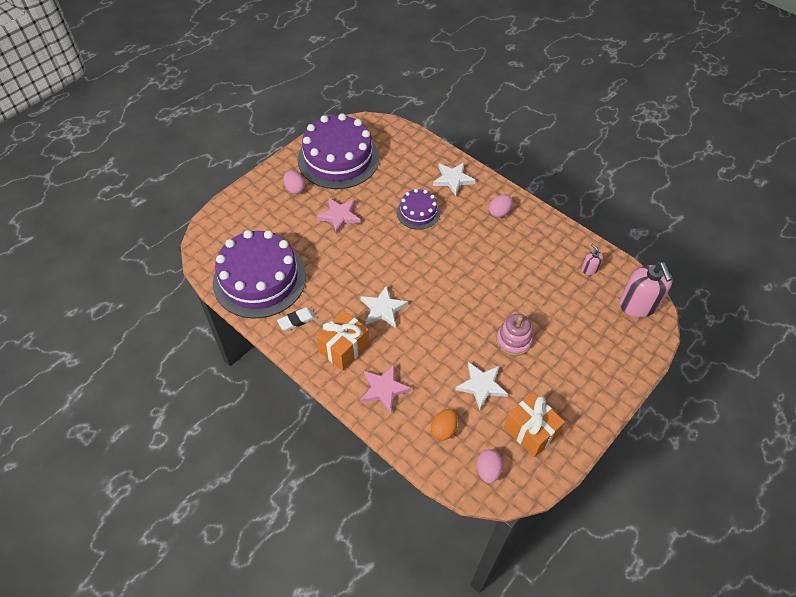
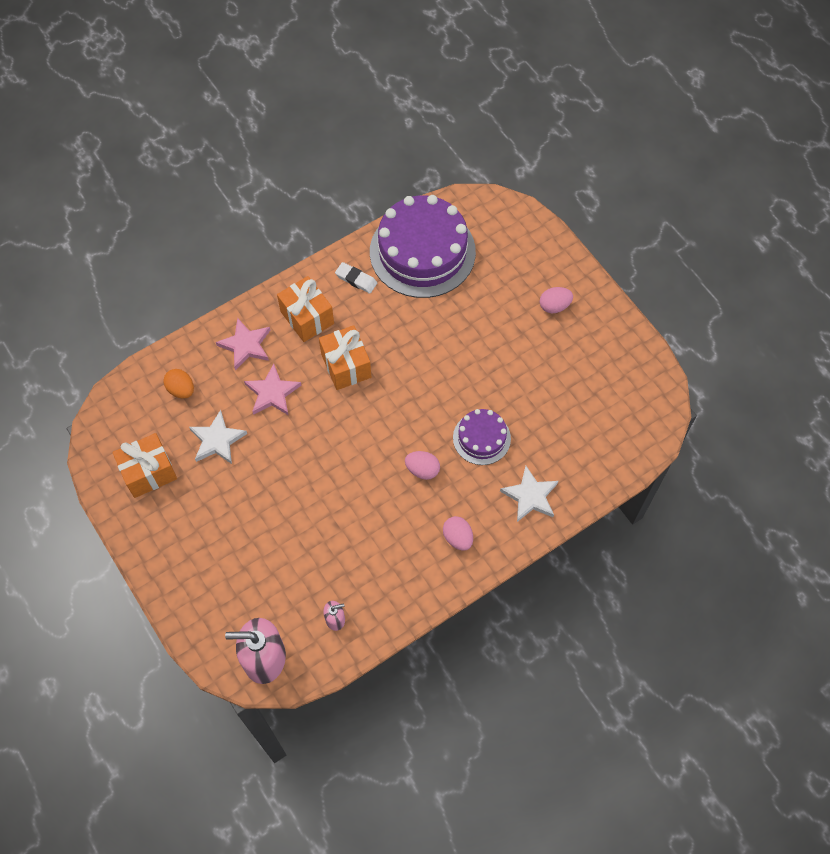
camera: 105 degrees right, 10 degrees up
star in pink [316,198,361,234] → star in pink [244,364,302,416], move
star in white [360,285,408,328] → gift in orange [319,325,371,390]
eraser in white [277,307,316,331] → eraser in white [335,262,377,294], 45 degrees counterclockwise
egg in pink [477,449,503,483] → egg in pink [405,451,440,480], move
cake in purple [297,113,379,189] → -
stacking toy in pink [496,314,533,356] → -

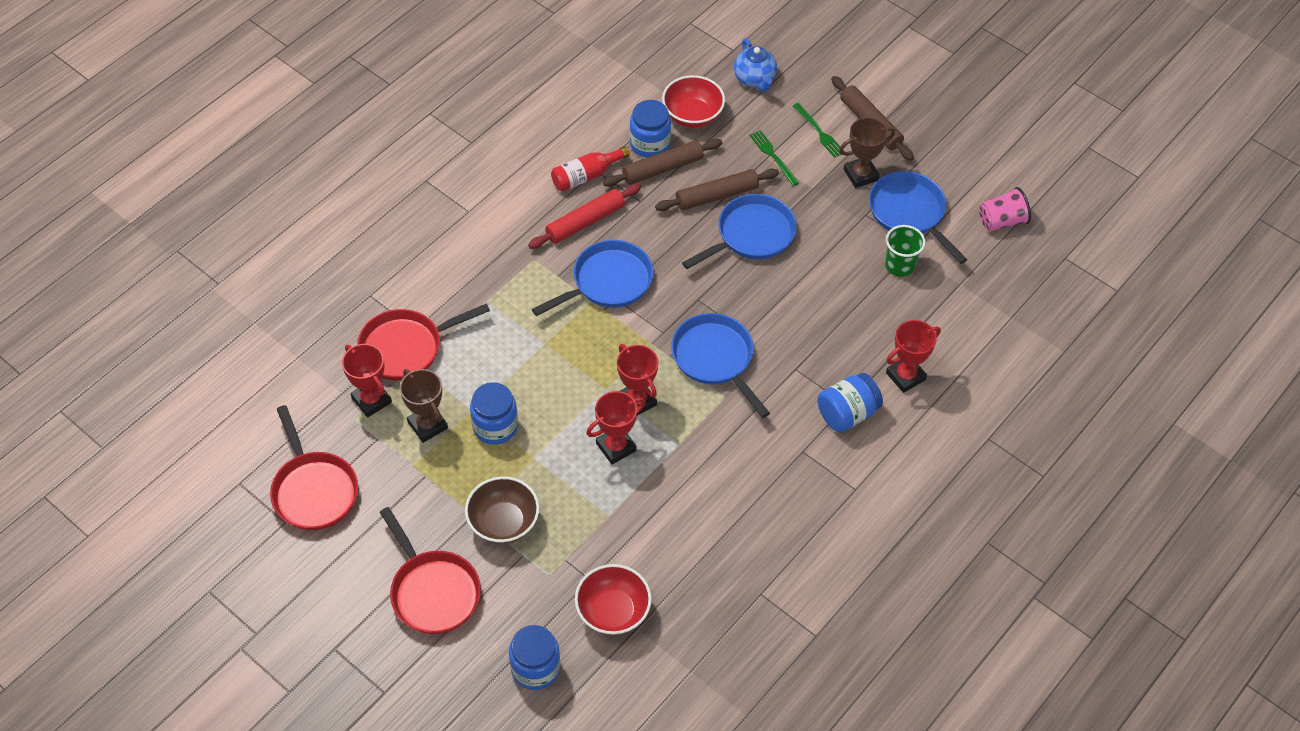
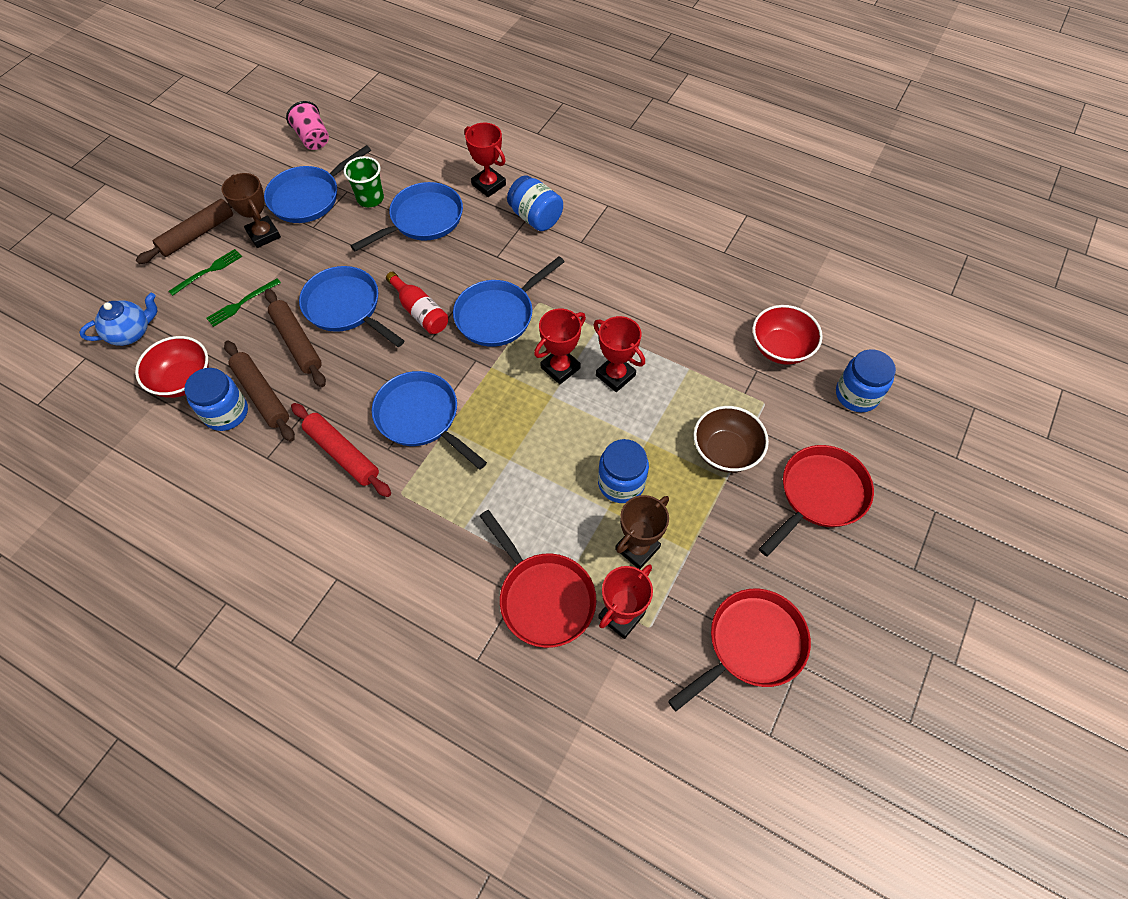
camera: 100 degrees left, 5 degrees up
- → pan in blue [350,182,463,252]
bottle in red [551,146,630,192] → bottle in red [386,272,448,334], move

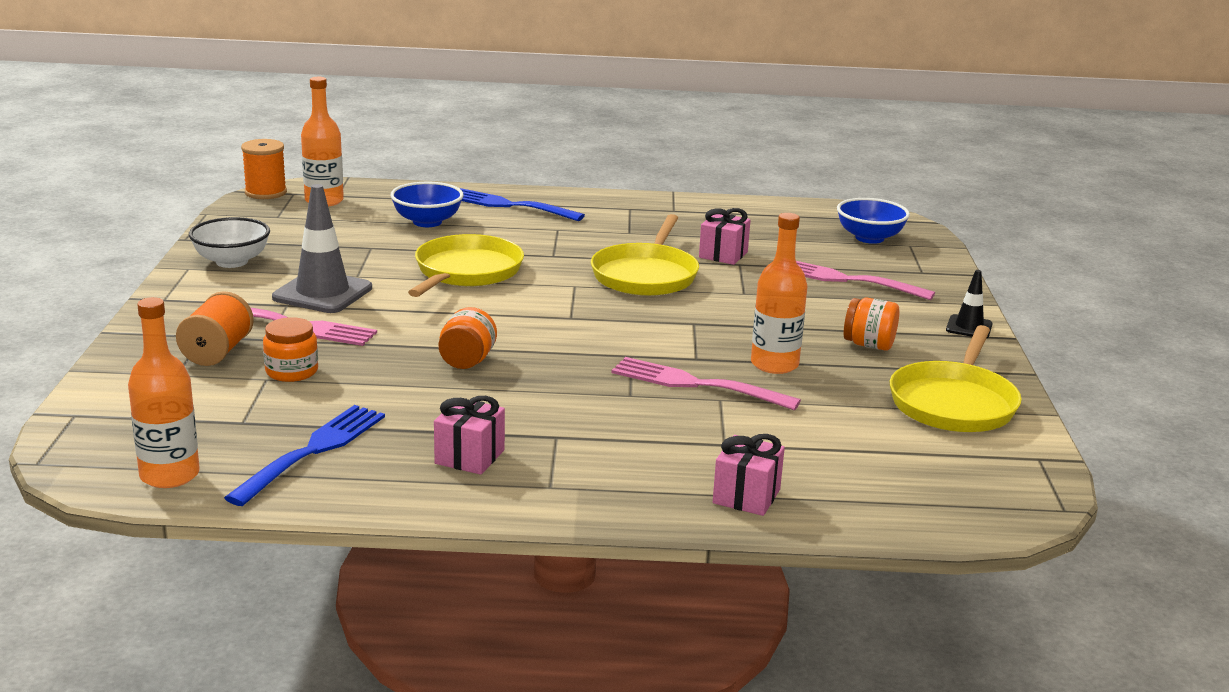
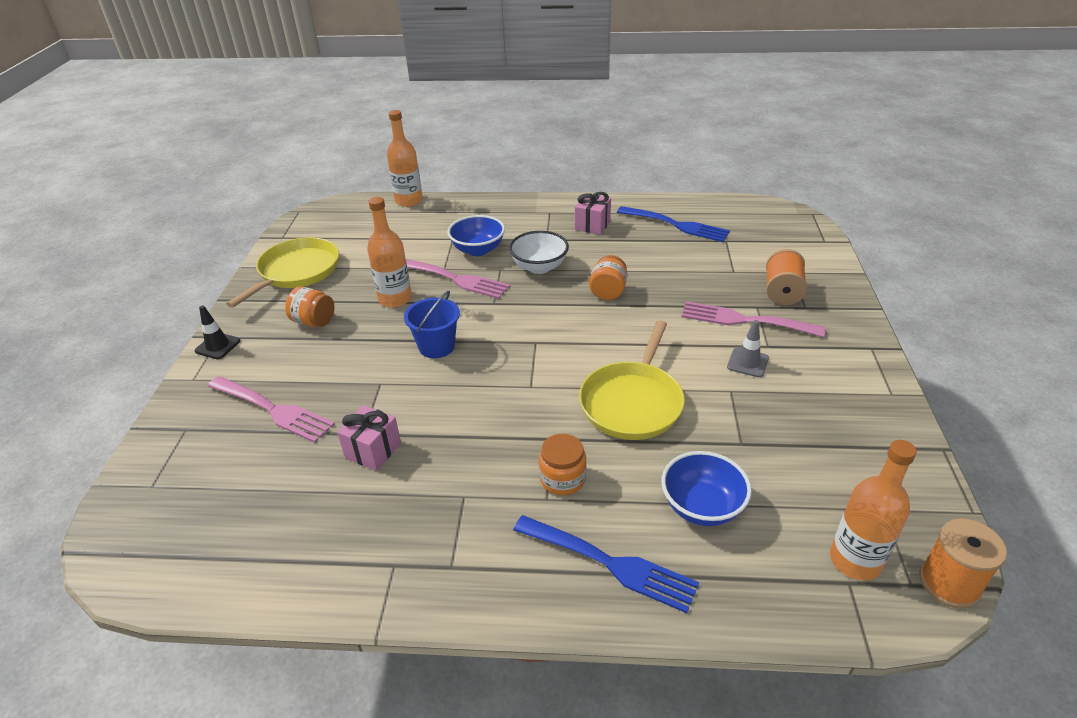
camera: 175 degrees left, 15 degrees up
bottle in orange [128,297,200,488] → bottle in orange [387,110,423,207], move
- → bucket in blue [404,291,460,358]
bowl in blue [837,198,910,244] → bowl in blue [447,215,505,256], move
bowl in white [189,217,270,268] → bowl in white [509,231,569,274], move
jar in orange [263,317,318,382] → jar in orange [539,434,587,495], move
fork in blue [224,405,385,506] → fork in blue [617,206,730,242], 90 degrees counterclockwise
traffic cone in grey [272,184,372,313] → traffic cone in grey [727,320,769,377], x0.54
pan in yellow [591,214,699,296] → -
gift in pink [713,434,785,516] → -

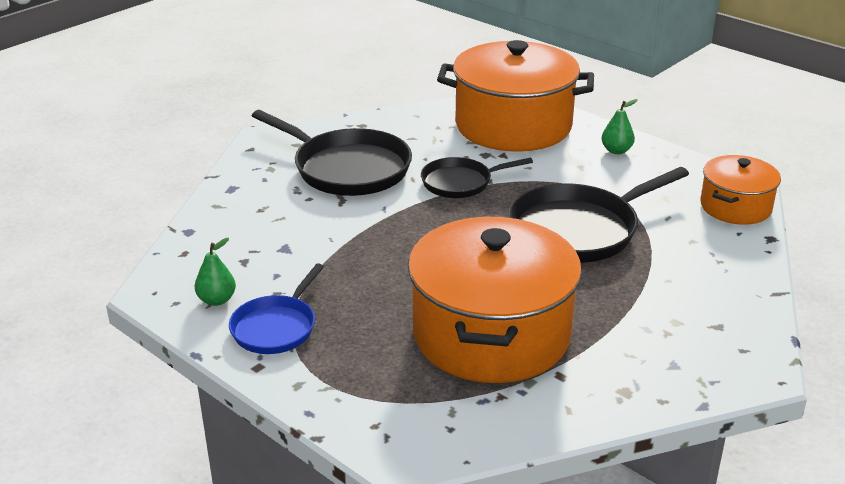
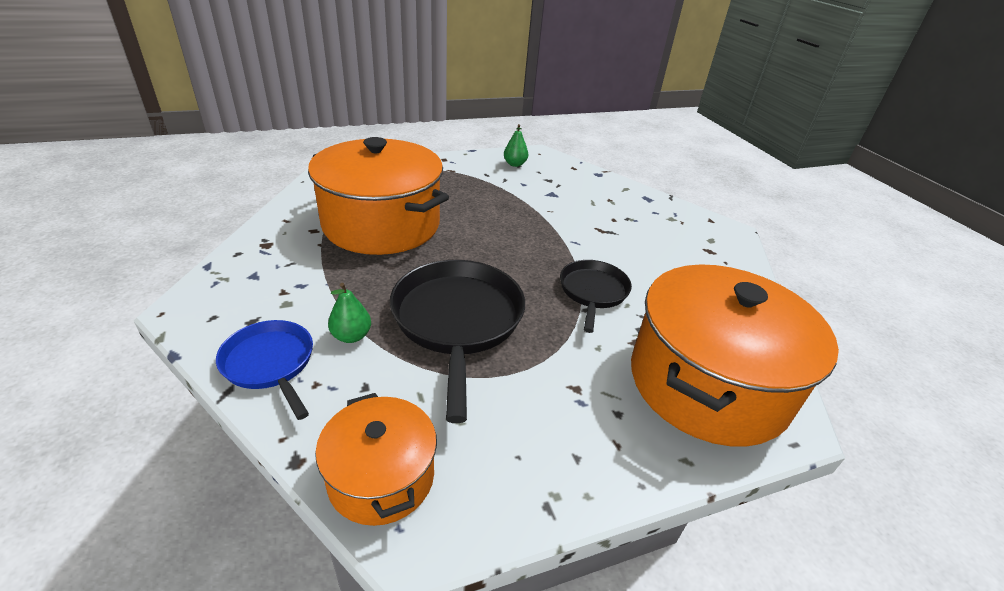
camera: 115 degrees right, 5 degrees up
pan in blue [229,263,324,354] → pan in blue [216,320,313,420], move
pear in green [602,99,638,154] → pear in green [328,283,371,343], move
pan in black [252,110,412,196] → -

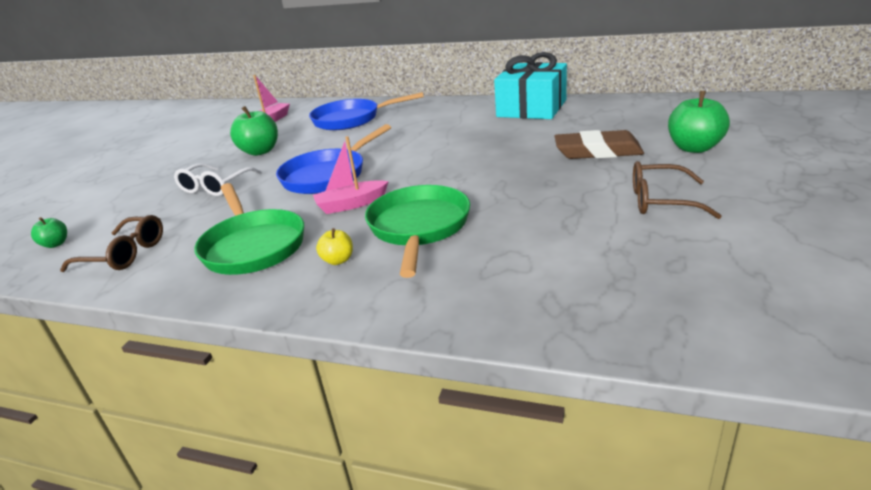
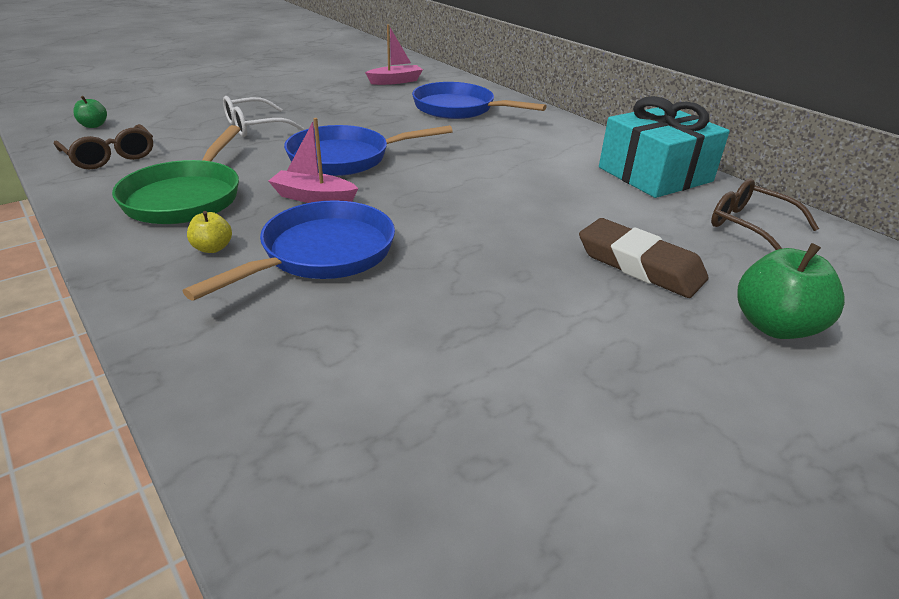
camera: 30 degrees right, 5 degrees up
pan in green [365,185,470,278] → pan in blue [183,200,395,301]
glasses in brown [633,161,721,219] → glasses in brown [711,179,819,250], move
apple in green [230,106,278,156] → -

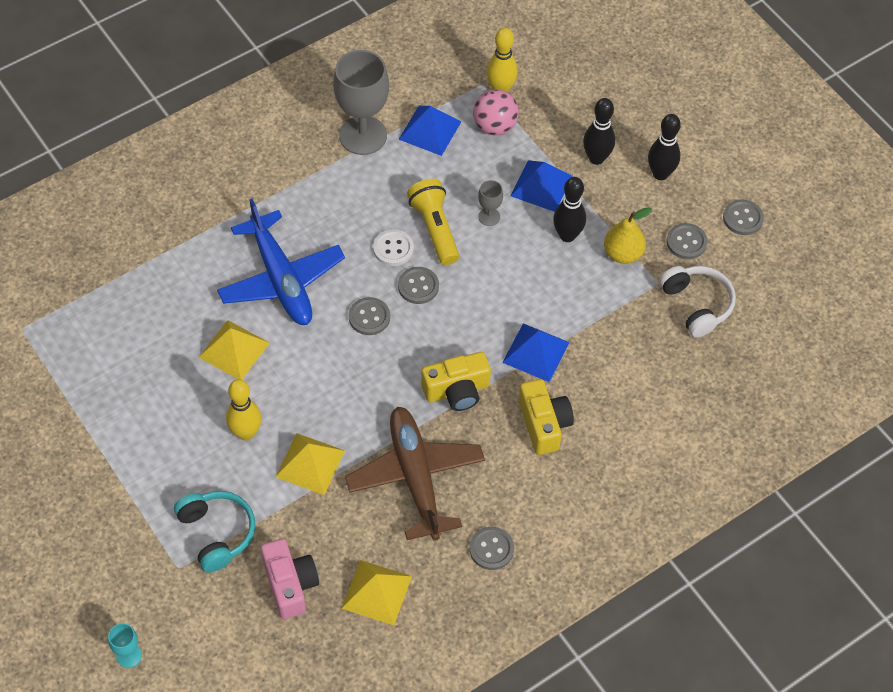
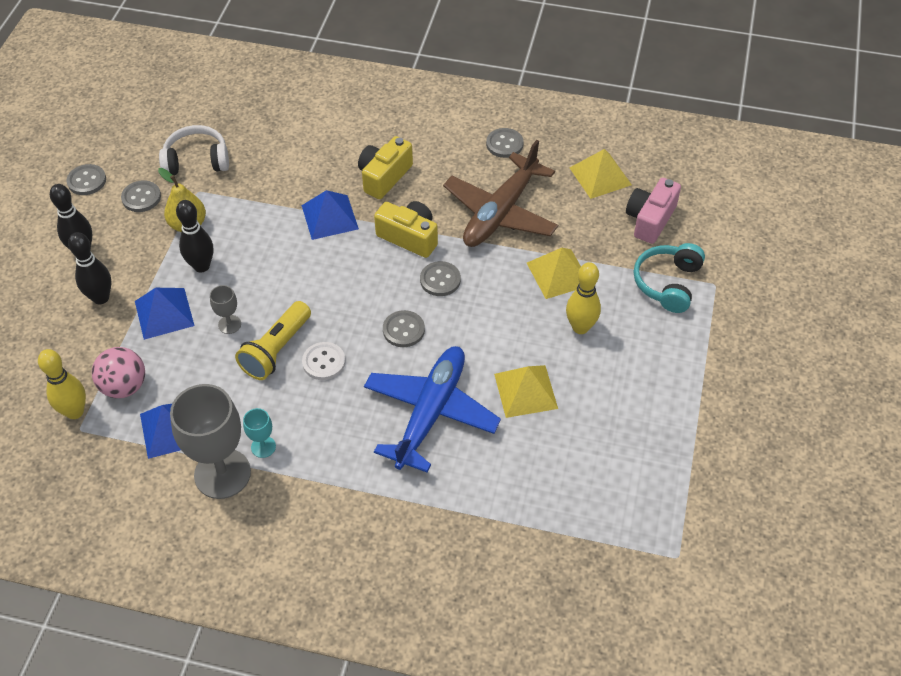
camera: 130 degrees left, 5 degrees down
headphones in white [659,266,736,338] → headphones in white [159,125,229,175], 60 degrees clockwise
goblet in turquoise [108,623,142,668] → goblet in turquoise [243,408,276,458], move
button in grey [398,267,439,304] → button in grey [420,261,461,296], move

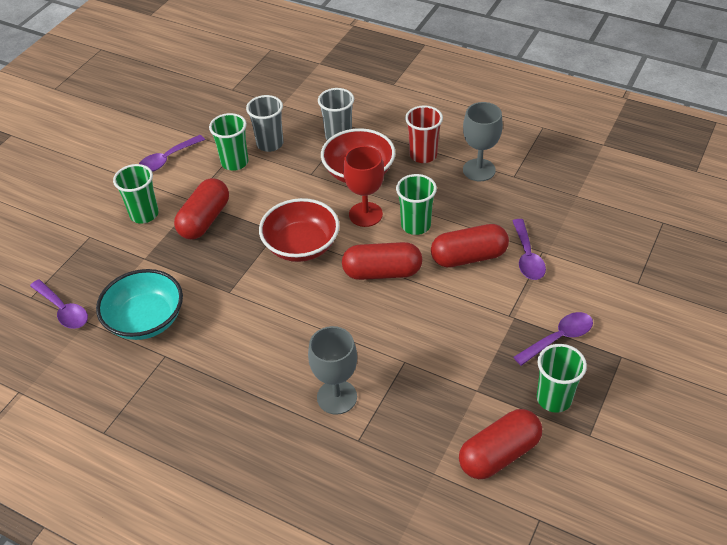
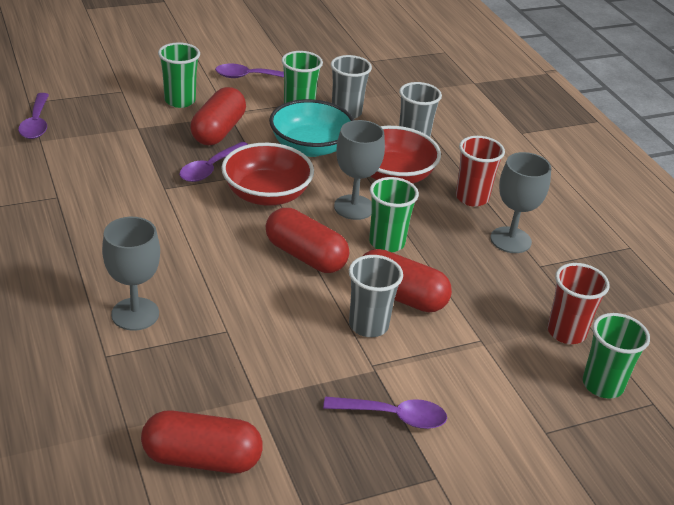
camera: 35 degrees right, 10 degrees down
spoon in purple [513,219,546,280] → spoon in purple [179,142,248,182], move
capsule in red [174,178,229,239] → capsule in red [190,87,246,145], 45 degrees counterclockwise
bowl in turquoise [96,269,183,340] → bowl in turquoise [269,99,354,157], move
goblet in red [343,146,384,227] → goblet in grey [334,120,385,220]
- → cup in grey [349,255,403,337]
- → cup in red [547,263,610,344]
cup in green [537,344,587,413] → cup in green [583,313,650,399], move

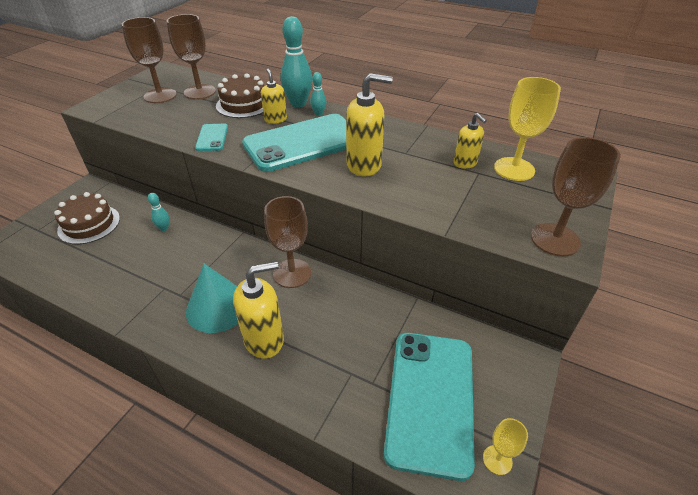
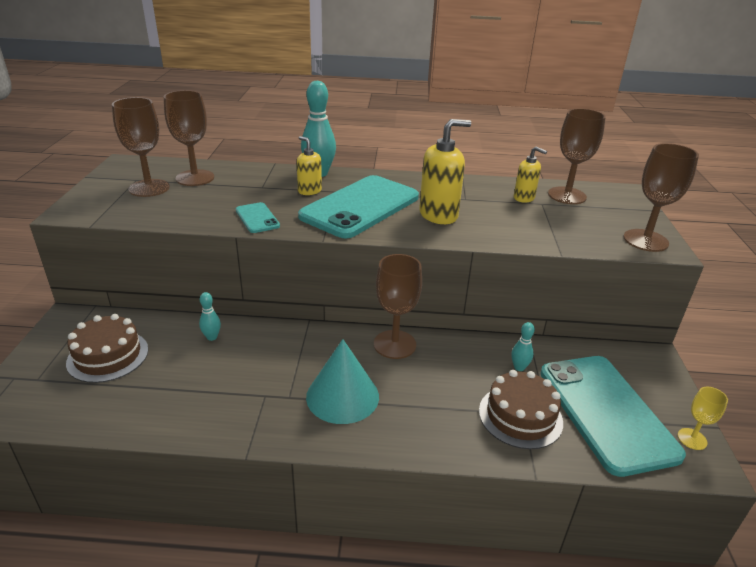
camera: 25 degrees left, 10 degrees down
cake in brown [216,73,264,118] → cake in brown [479,370,563,449], move
bowling pin in turquoise [310,72,326,116] → bowling pin in turquoise [511,322,535,371], move
goblet in yellow [494,77,561,181] → goblet in brown [548,108,606,204]
soap dispenser in yellow [233,261,284,359] → -

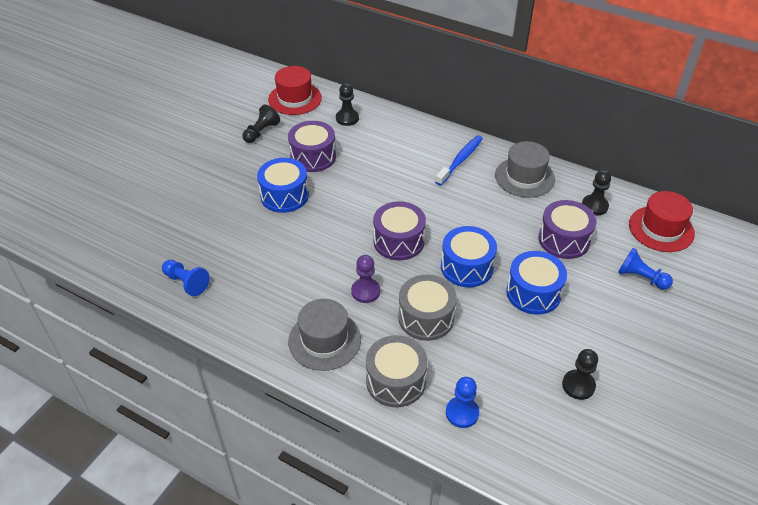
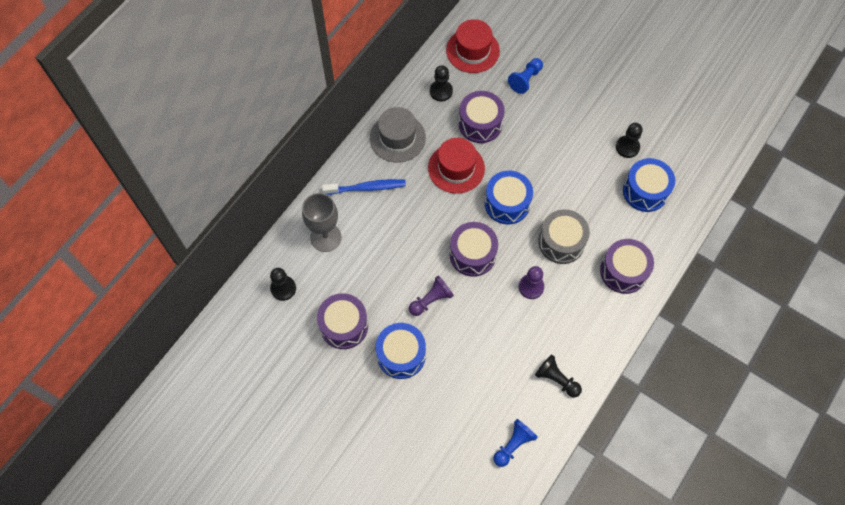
camera: 85 degrees left, 20 degrees up
- → goblet in grey [302,193,341,252]
toothbrush in blue [435,135,483,186] → toothbrush in blue [322,179,406,195], 135 degrees clockwise
- → pawn in purple [409,276,454,316]
hat in red [268,66,322,115] → hat in red [428,138,485,194], move
pawn in black [242,105,280,143] → pawn in black [535,354,582,397], move
drum in grey [366,335,428,407] → drum in purple [600,239,654,294]
drum in blue [506,251,567,315] → drum in blue [623,158,675,212], move
hat in grey [288,299,361,371] → -
pawn in blue [446,377,479,428] → -

